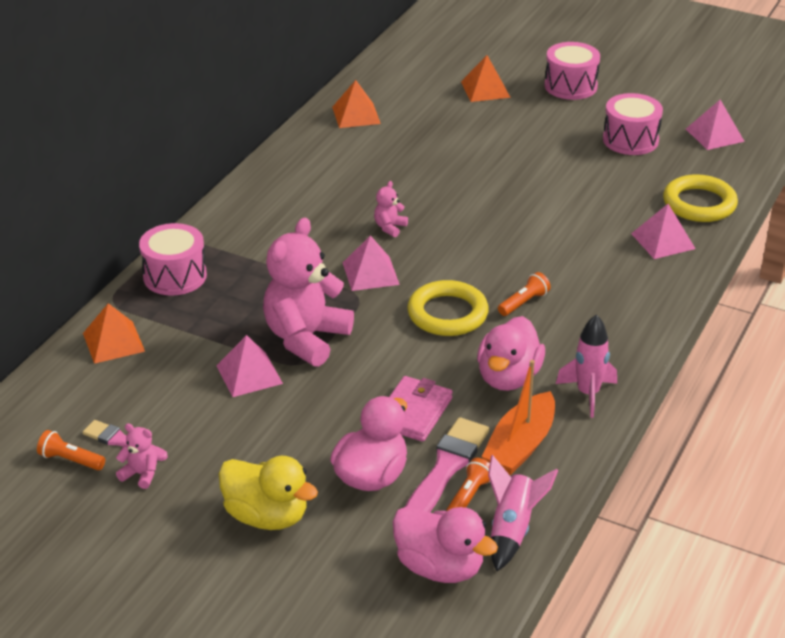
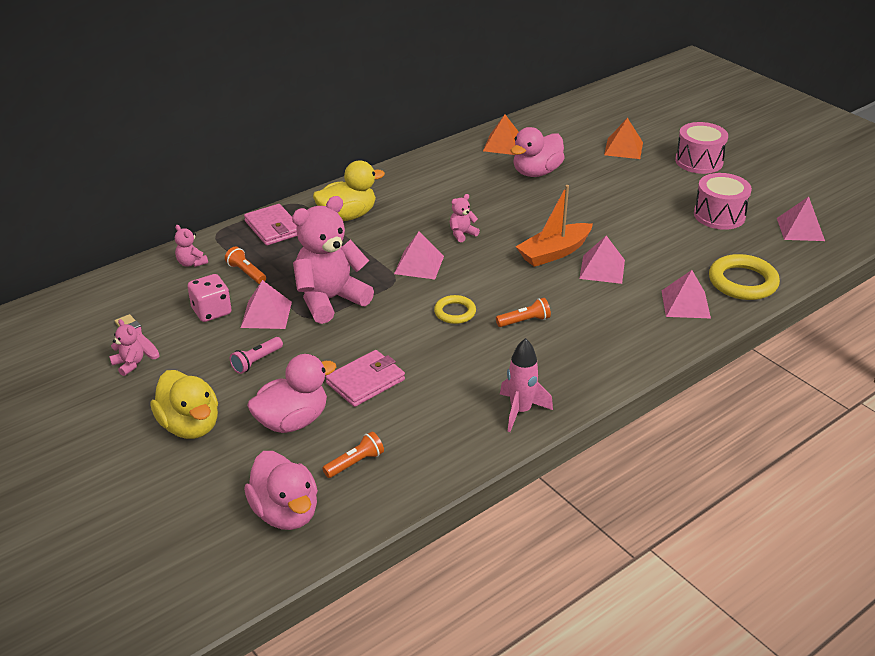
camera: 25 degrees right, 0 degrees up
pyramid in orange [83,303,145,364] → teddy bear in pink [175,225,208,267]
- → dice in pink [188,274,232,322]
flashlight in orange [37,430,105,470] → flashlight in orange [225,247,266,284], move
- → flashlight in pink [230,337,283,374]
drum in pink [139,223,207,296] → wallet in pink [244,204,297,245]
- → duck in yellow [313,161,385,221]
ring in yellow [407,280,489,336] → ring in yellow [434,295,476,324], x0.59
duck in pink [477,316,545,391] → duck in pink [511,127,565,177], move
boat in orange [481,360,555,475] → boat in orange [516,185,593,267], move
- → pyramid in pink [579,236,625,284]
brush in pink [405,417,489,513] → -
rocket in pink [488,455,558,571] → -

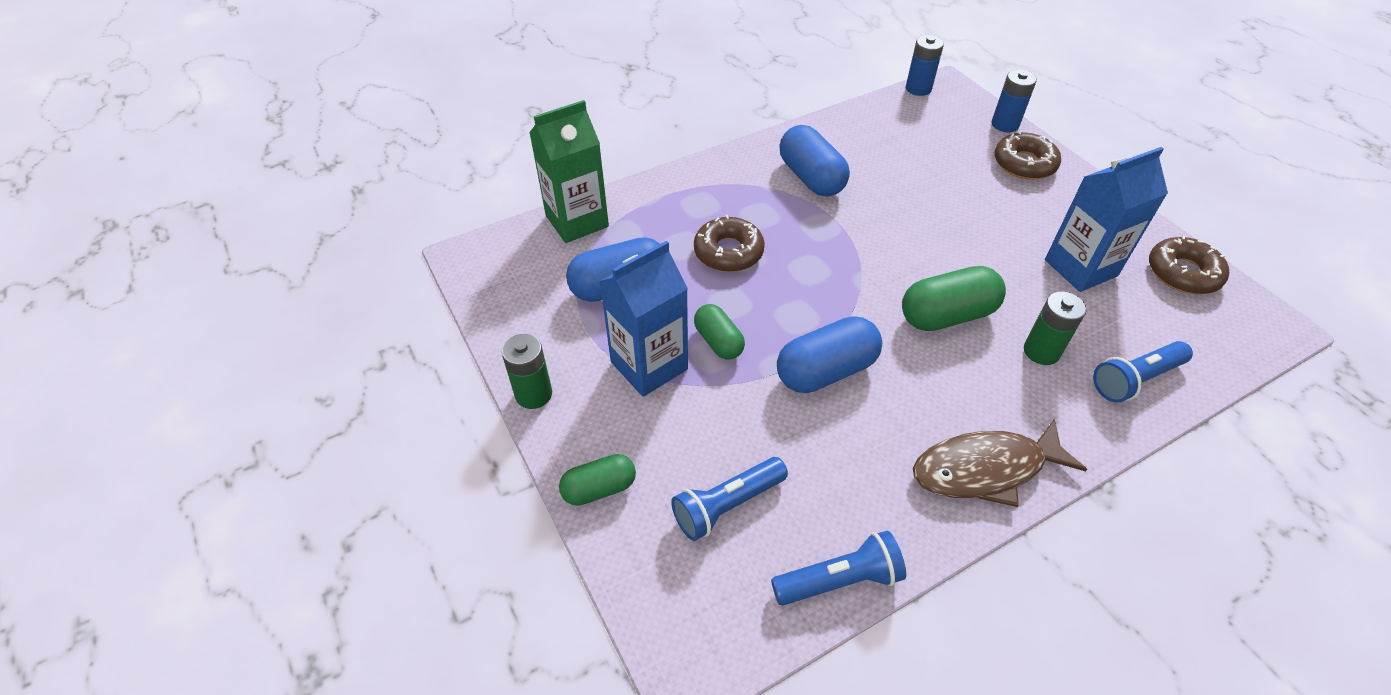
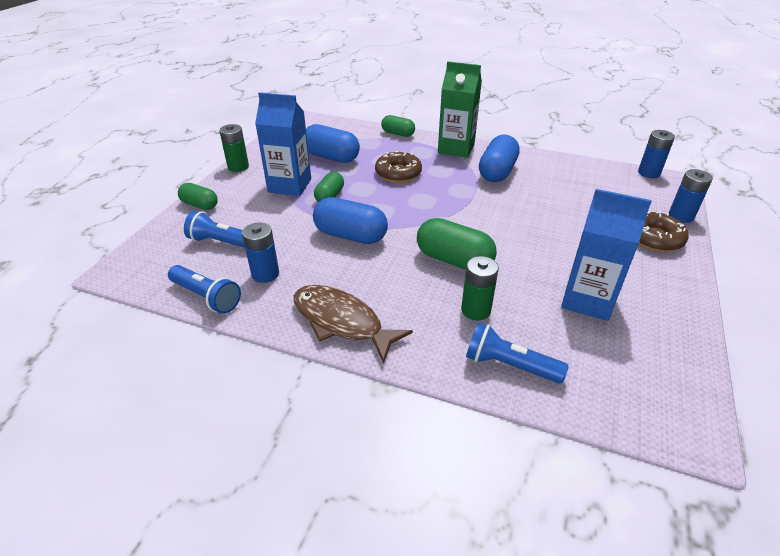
camera: 50 degrees right, 10 degrees down
- → battery in blue [242,223,279,283]
- → capsule in green [381,115,415,137]
carton in green [529,100,609,243] → carton in green [438,61,482,158], move
donut in brown [1149,235,1229,294] → -

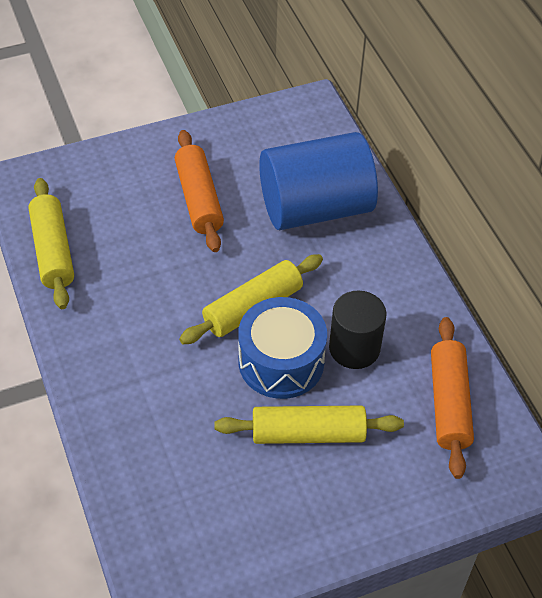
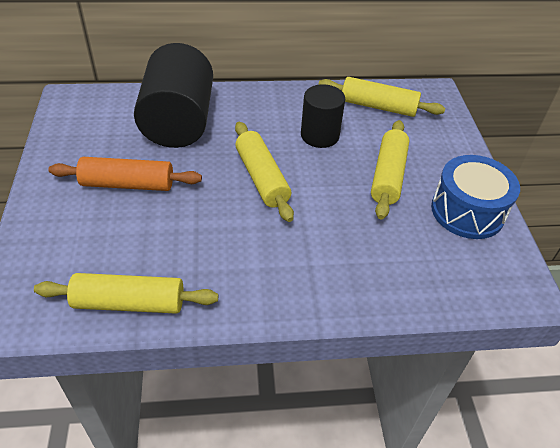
camera: 75 degrees left, 5 degrees down
cylinder in blue [259,132,378,230] → cylinder in black [134,43,213,148]
rolling pin in orange [431,317,474,479] → rolling pin in yellow [318,77,445,117]
drum in blue [238,297,327,399] → drum in blue [431,155,520,239], move

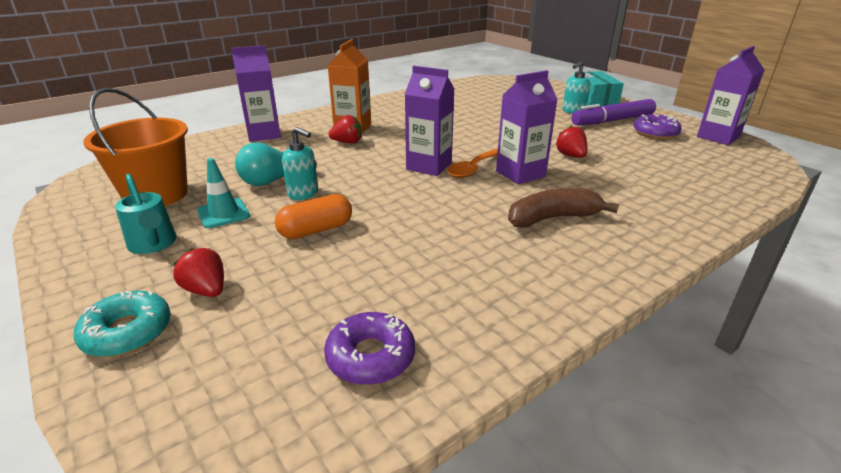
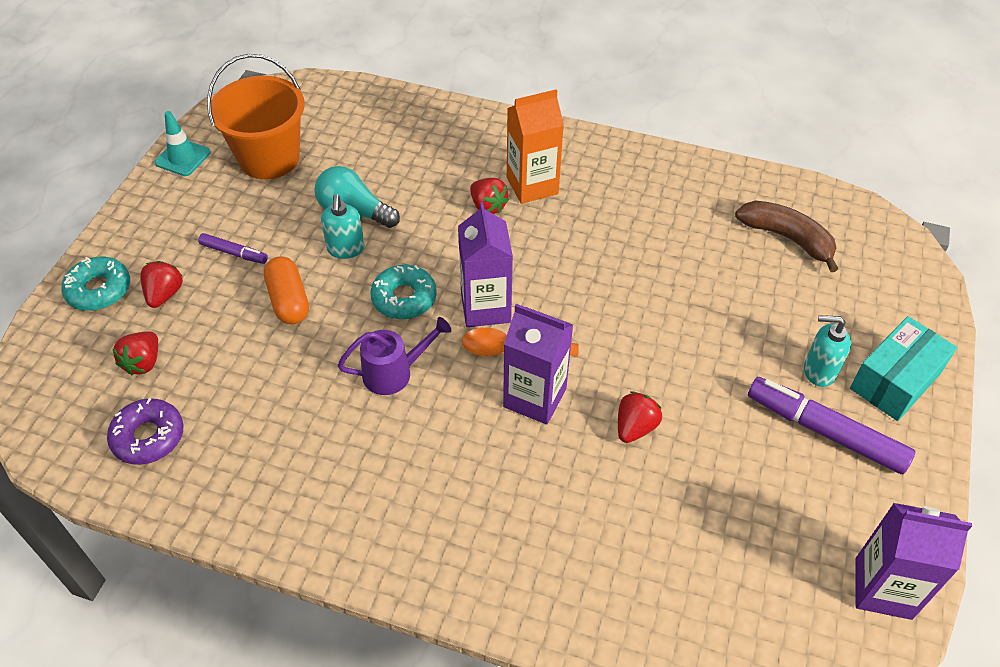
camera: 55 degrees right, 20 degrees up
- → strawberry in red [113,332,158,376]
traffic cone in turquoise [197,158,250,228] → traffic cone in turquoise [154,111,211,176], move
- → marker in purple [198,233,268,264]
capsule in orange [275,194,352,239] → capsule in orange [264,257,309,324], 45 degrees clockwise
- → watering can in purple [338,317,451,395]
- → donut in turquoise [371,265,437,319]
banana in brown [508,188,619,228] → banana in brown [735,201,838,272], move
watering can in turquoise [115,174,177,254] → -
carton in purple [231,45,281,142] → -
donut in purple [633,114,682,139] → -

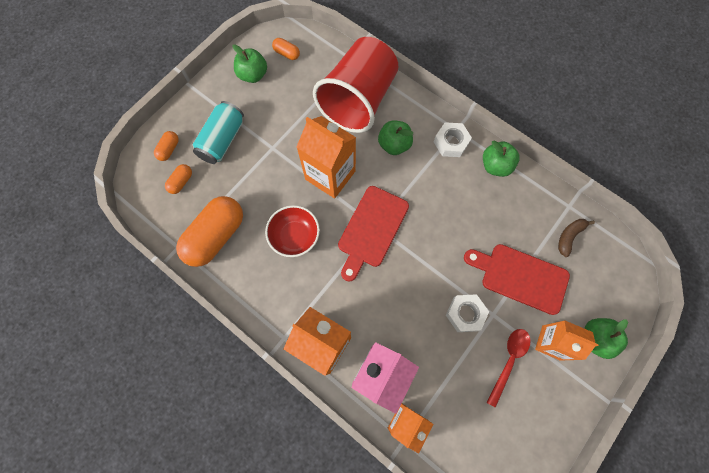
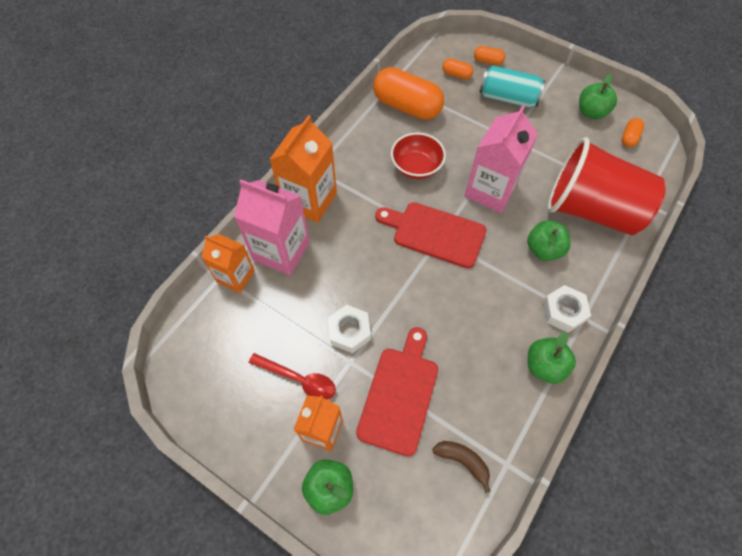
camera: 85 degrees right, 10 degrees down
carton in orange [297,116,356,199] → carton in pink [465,105,538,213]

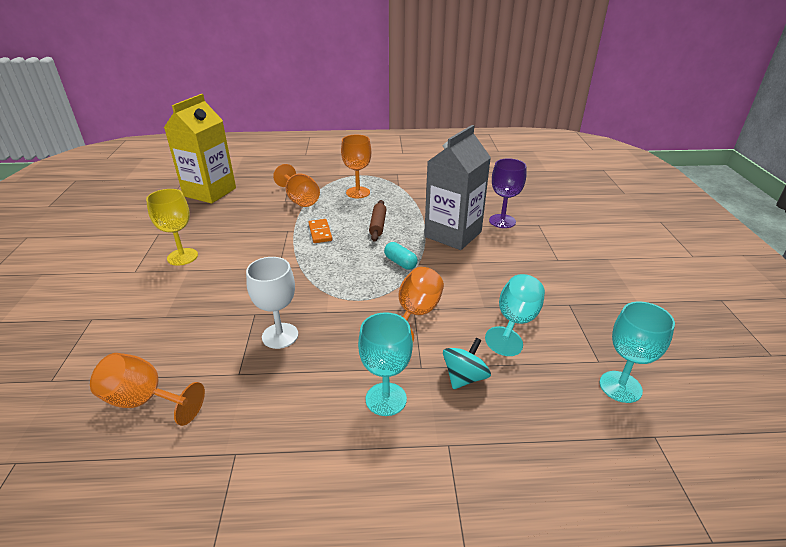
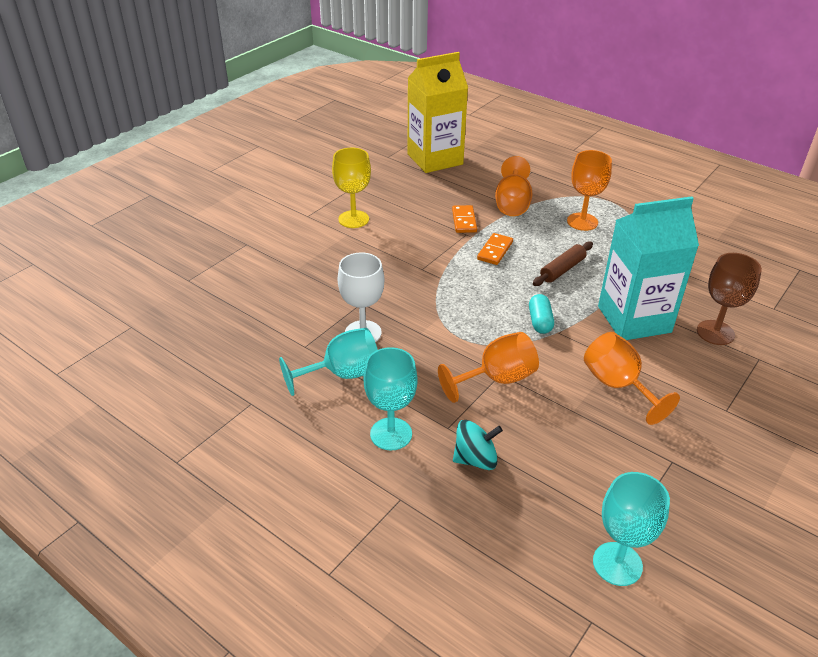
camera: 40 degrees right, 5 degrees up
goblet in turquoise [485,274,545,356] → goblet in turquoise [279,328,378,396], move
- → domino in orange [452,205,477,233]
goblet in orange [90,353,205,426] → goblet in orange [584,332,680,425], move
carton in grey [424,125,491,250] → carton in turquoise [598,196,699,340]
goblet in purple [489,158,526,228] → goblet in brown [697,253,762,345]

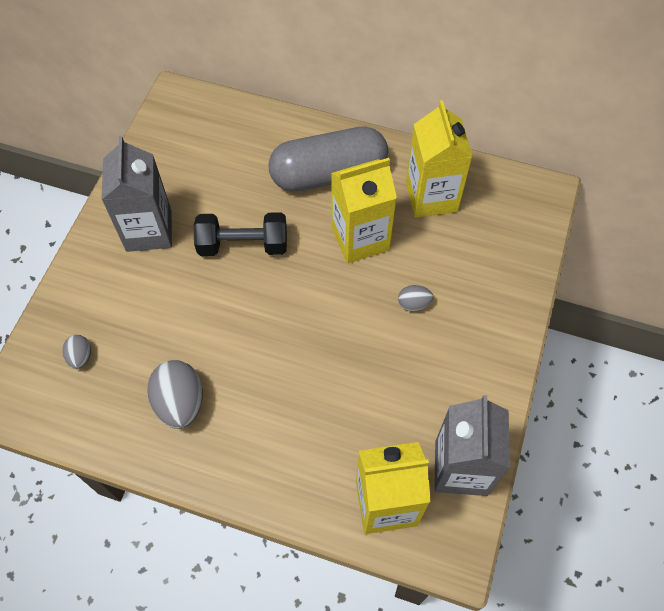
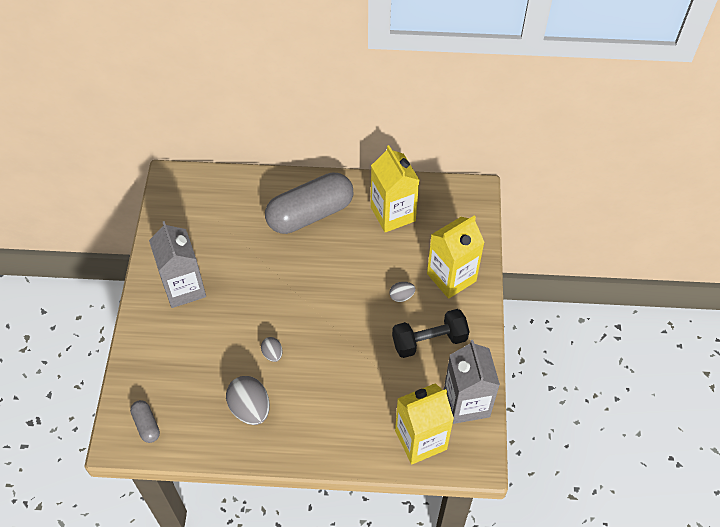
camera: 15 degrees left, 5 degrees down
- → capsule in grey [130,400,160,443]
egg in grey [63,335,91,369] → egg in grey [261,337,282,362], move
dumbbell in black [193,212,287,256] → dumbbell in black [392,309,469,358], move
carton in yellow [331,158,397,264] → carton in yellow [427,215,485,299], move

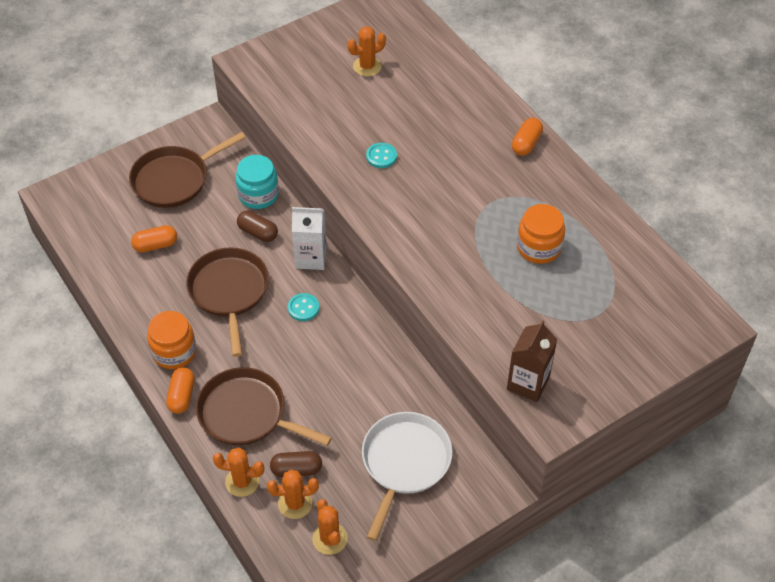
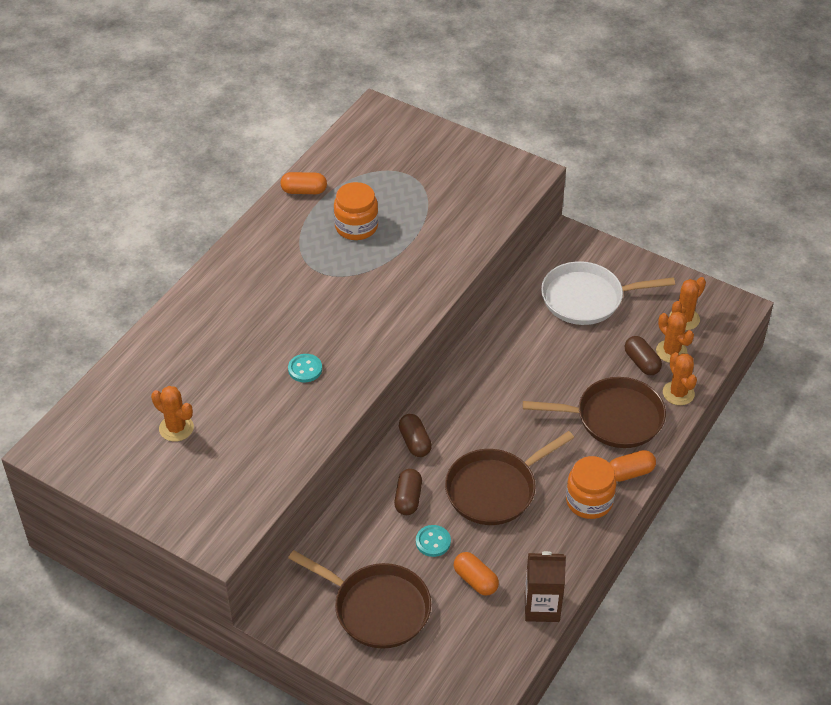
camera: 115 degrees left, 5 degrees down
capsule in orange [512,118,543,156] → capsule in orange [281,172,327,194], move
carton in white [292,207,327,270] → capsule in brown [399,414,432,457]
button in turquoise [288,293,319,321] → button in turquoise [416,525,451,557], move
pan in brown [196,367,332,446] → pan in brown [523,377,666,448], 90 degrees counterclockwise
carton in brown [507,320,557,402] → carton in brown [525,551,566,622], move
jar in turquoise [236,155,279,209] → -

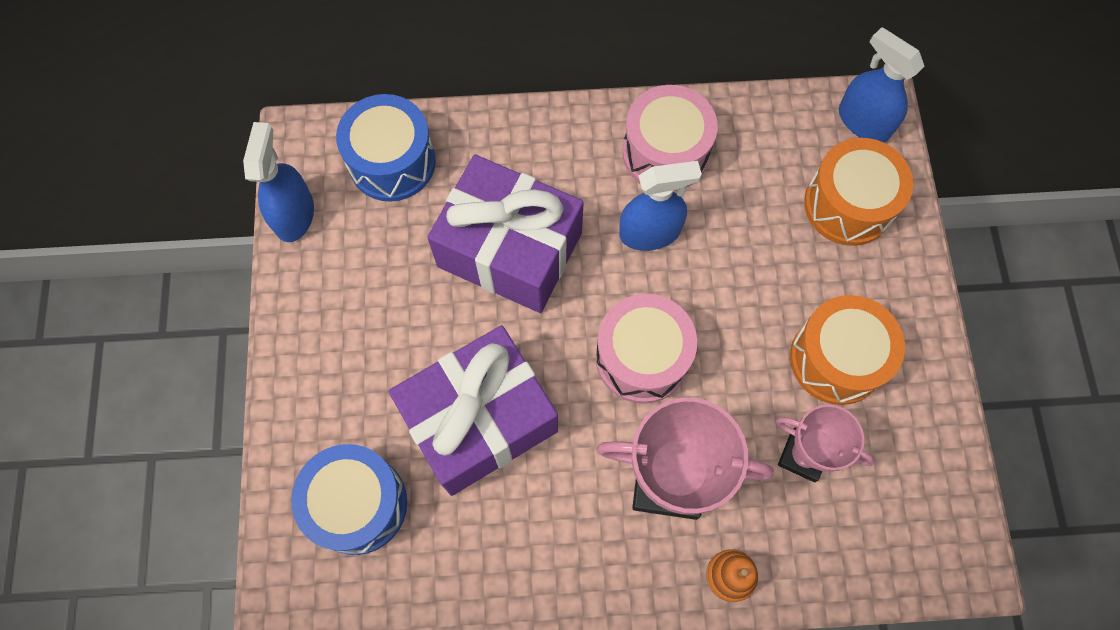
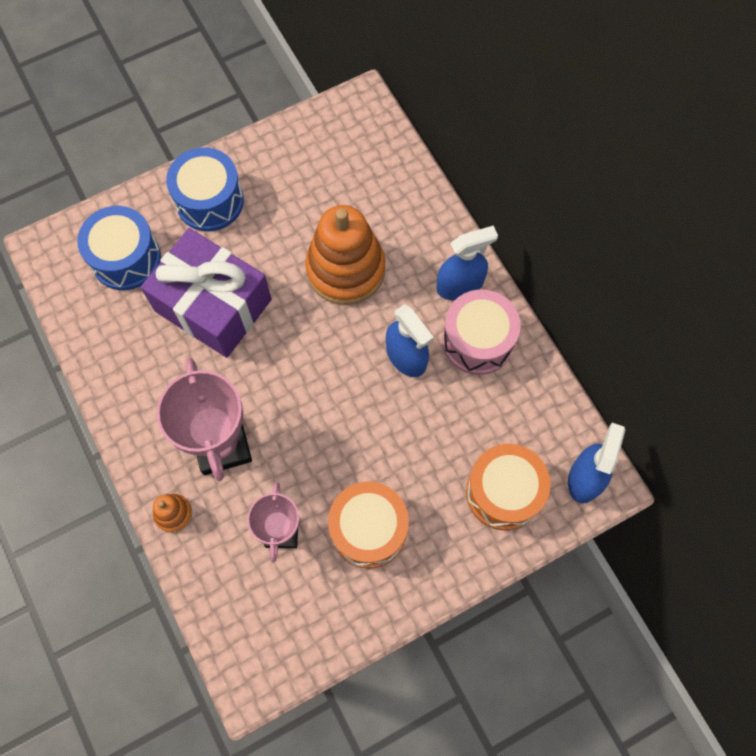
camera: 65 degrees right, 0 degrees up
drum in blue [336,94,436,202] → drum in blue [166,147,244,231], move
gift in purple [427,154,584,313] → stacking toy in orange [305,205,385,305]
spray bottle in blue [243,122,314,242] → spray bottle in blue [437,225,498,300], move
drum in pink [596,294,697,404] → -

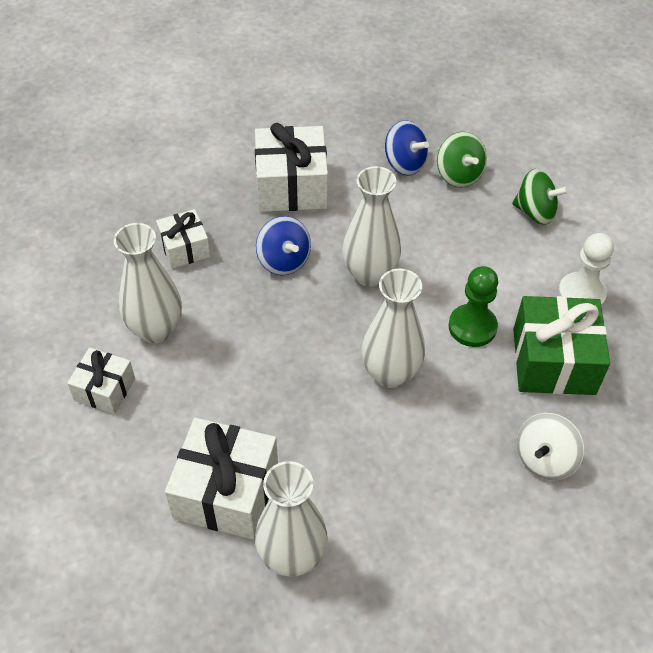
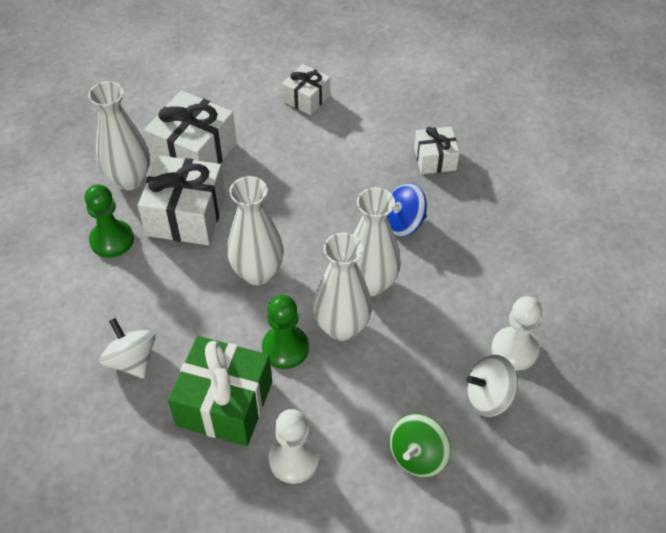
camera: 105 degrees right, 0 degrees up
- → pawn in green [85,184,134,258]
gift in white [255,123,328,212] → gift in white [138,155,226,245], move
vase in white [114,223,182,343] → vase in white [313,232,372,341], move
spinning top in green [437,132,487,188] → spinning top in white [467,355,518,417]
spinning top in blue [385,120,429,175] → pawn in white [491,296,542,371]

